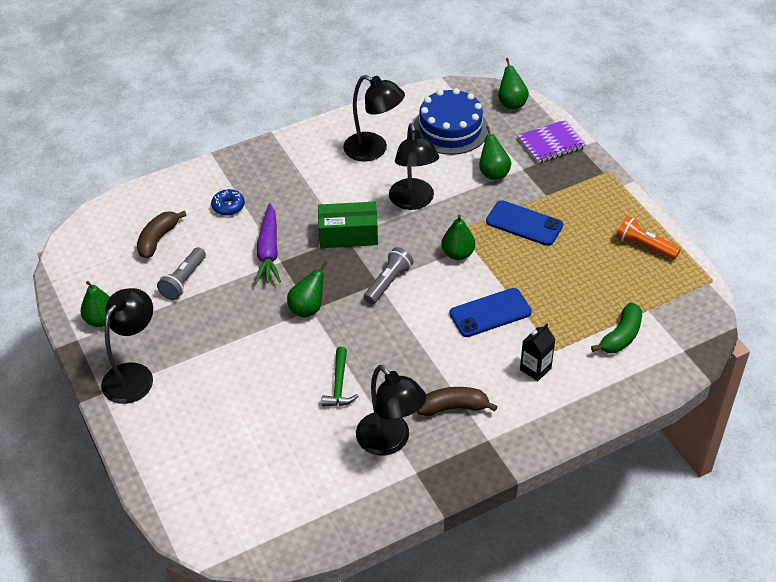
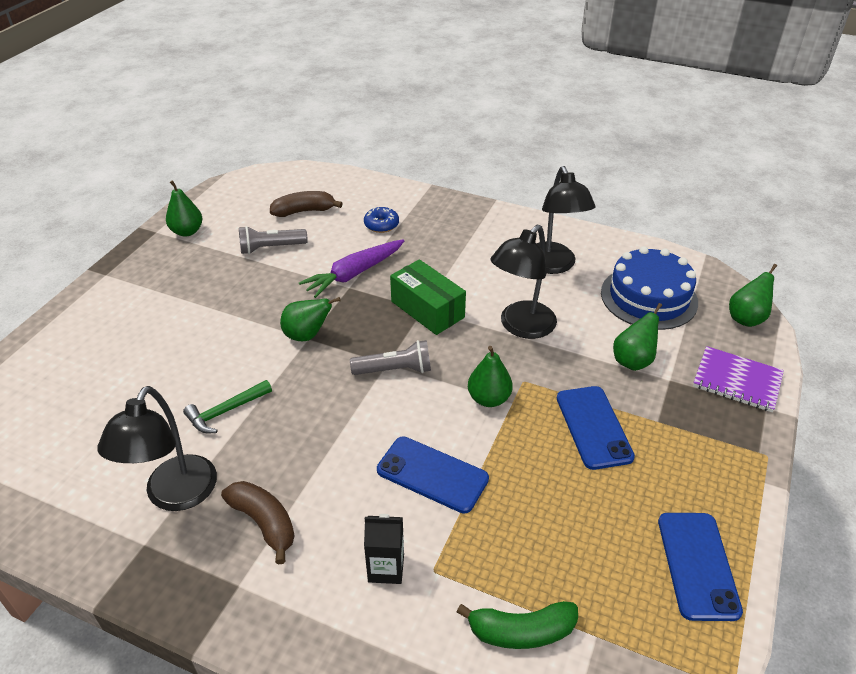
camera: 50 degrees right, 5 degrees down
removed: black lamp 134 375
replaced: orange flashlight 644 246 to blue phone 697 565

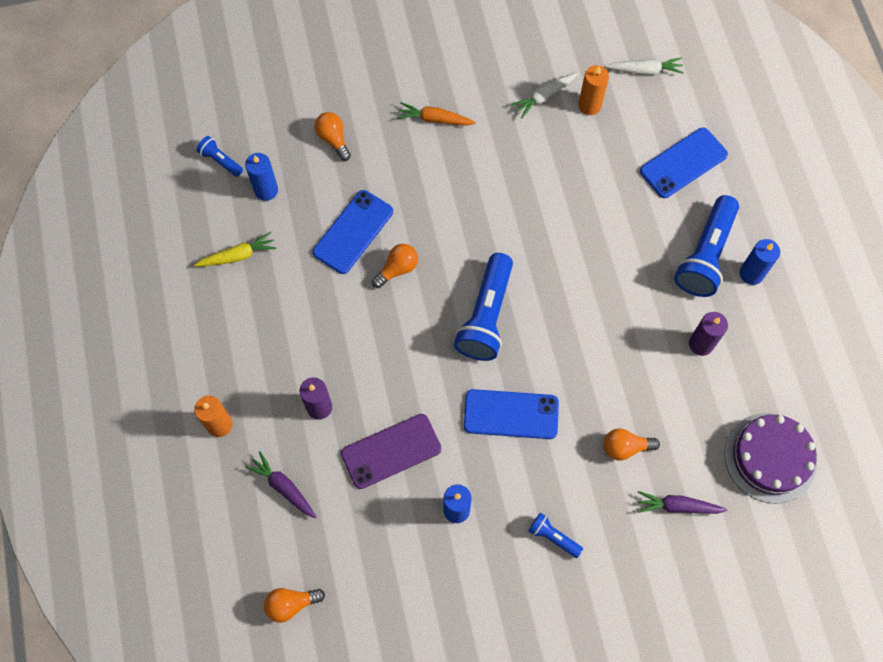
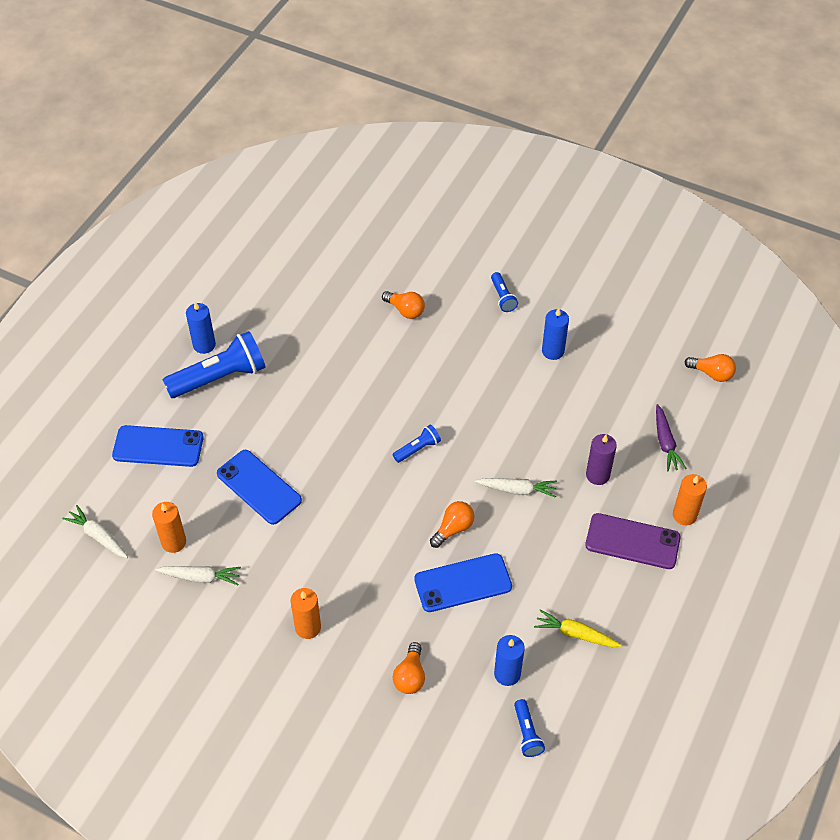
camera: 140 degrees left, 15 degrees down
removed: purple carrot 677 506; purple candle 701 344; purple cake 770 457
added: white carrot 517 490
moved: purple phone 391 451 to 632 541; blue phone 511 414 to 259 487
replaced: orange carrot 435 119 to orange candle 308 627
turned: orange light bulb 397 269 = 453 529 135 degrees clockwise
resized: blue flashlight 486 316 = 417 449 x0.48

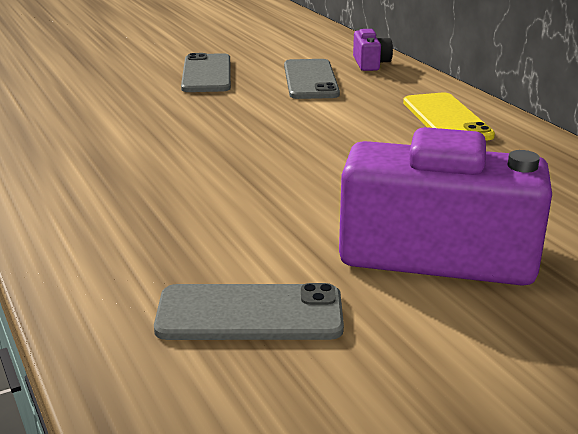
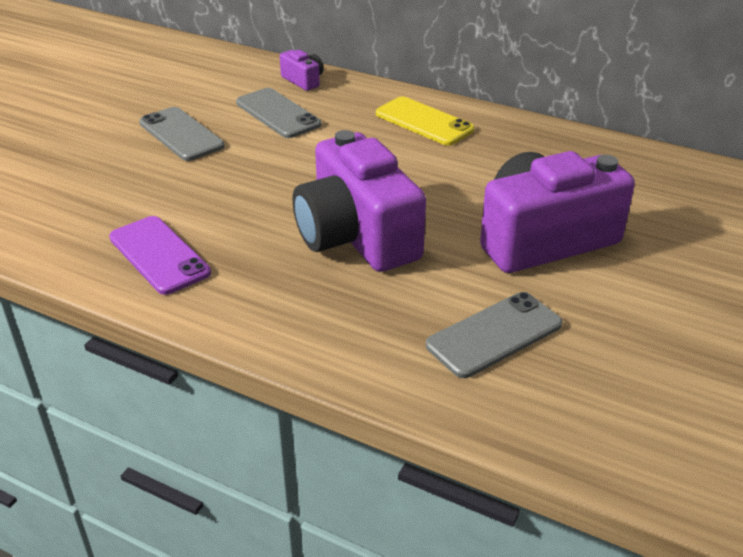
camera: 35 degrees left, 10 degrees up
added: purple phone 159 255; purple camera 356 236

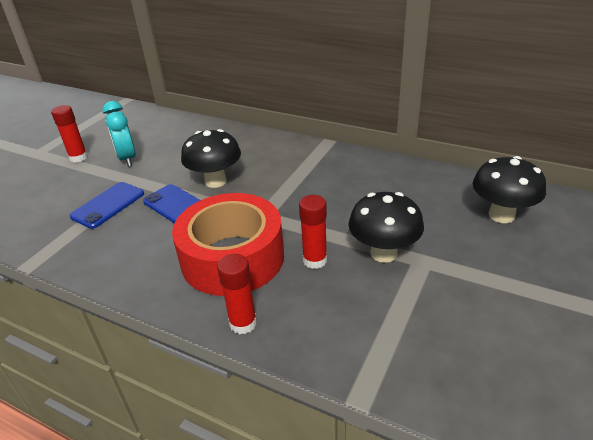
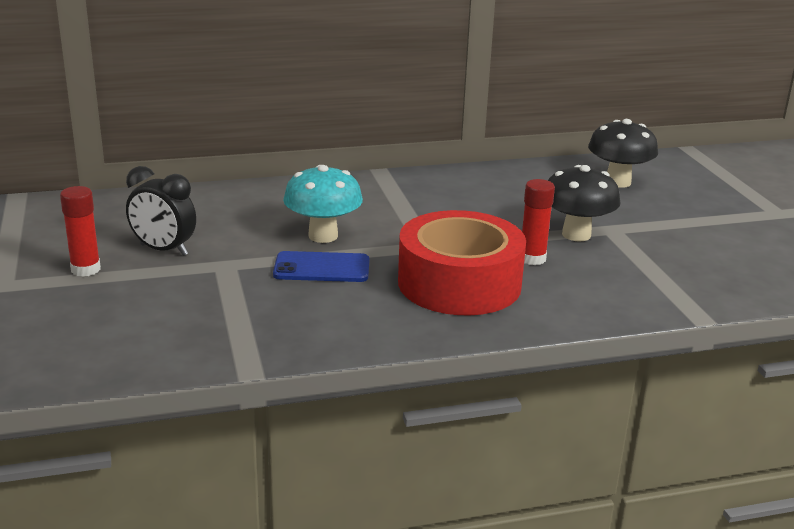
camera: 45 degrees left, 10 degrees down
removed: blue phone 108 205; red glue stick 243 323
recoloured: turquoise clock 127 159 to black clock 164 250; black mushroom 215 181 to turquoise mushroom 323 236

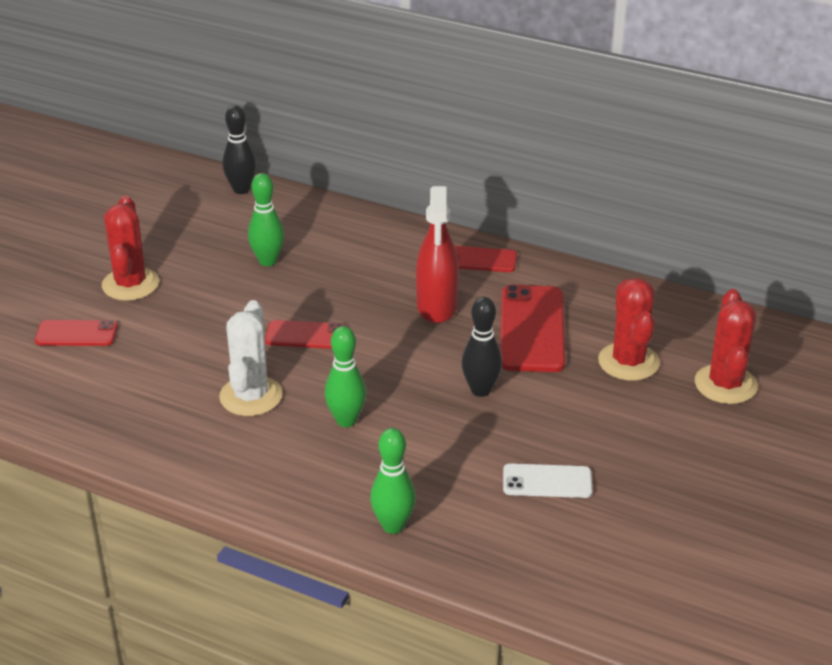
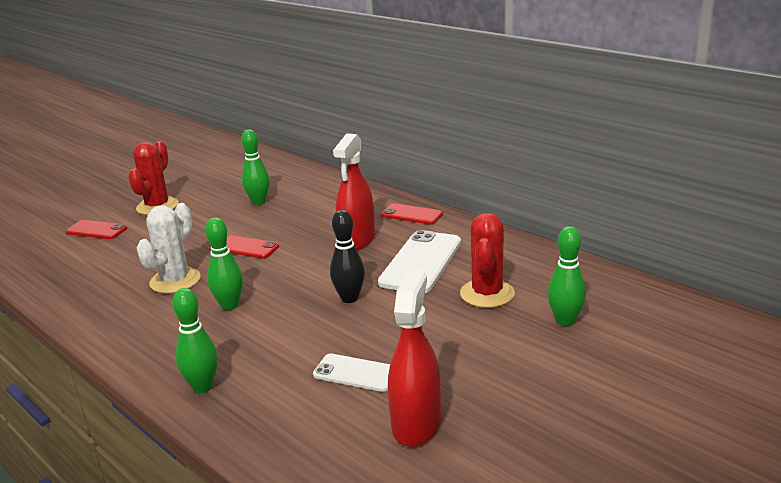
camera: 20 degrees right, 10 degrees down
removed: black bowling pin 241 189
added: red spray bottle 416 424
replaced: red cactus 725 384 to green bowling pin 565 321
recoloured: red phone 532 329 to white phone 421 262

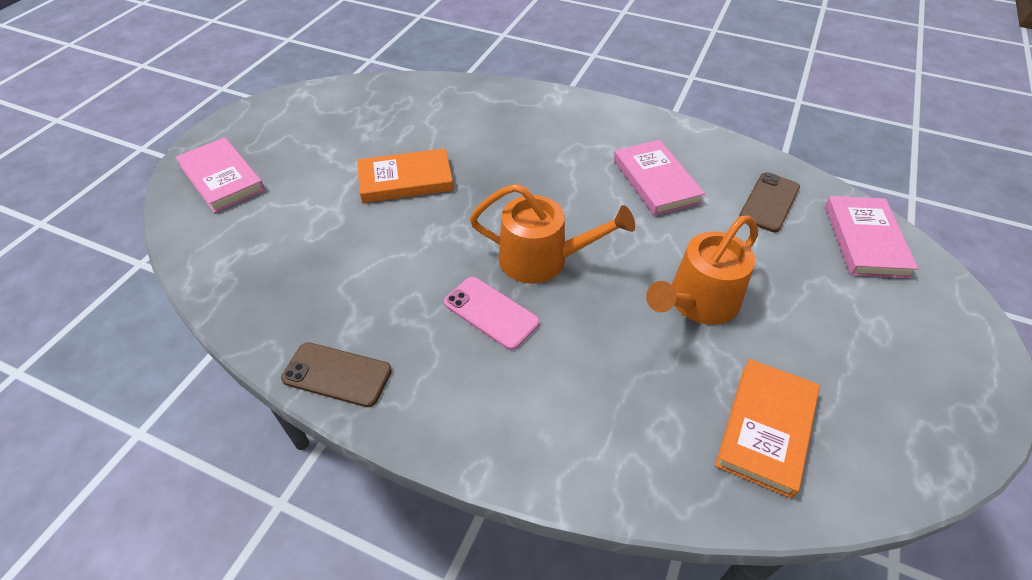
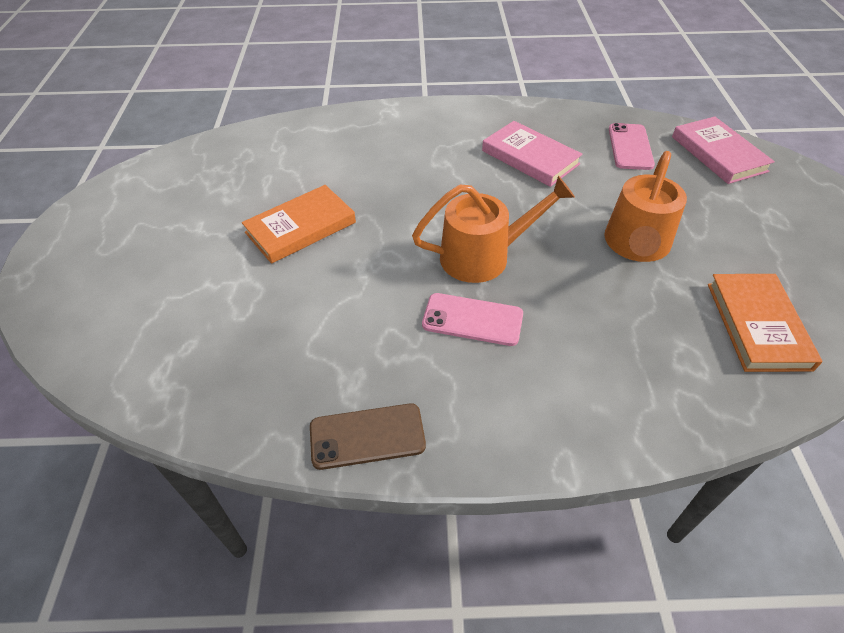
camera: 25 degrees left, 0 degrees up
removed: pink book 222 178
recoloured: brown phone 769 202 to pink phone 630 147

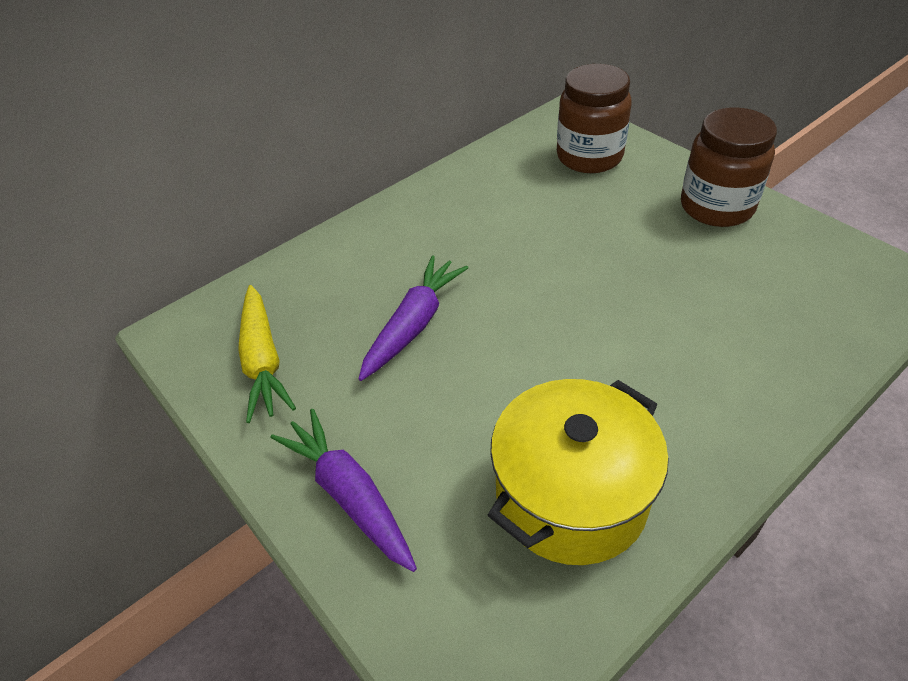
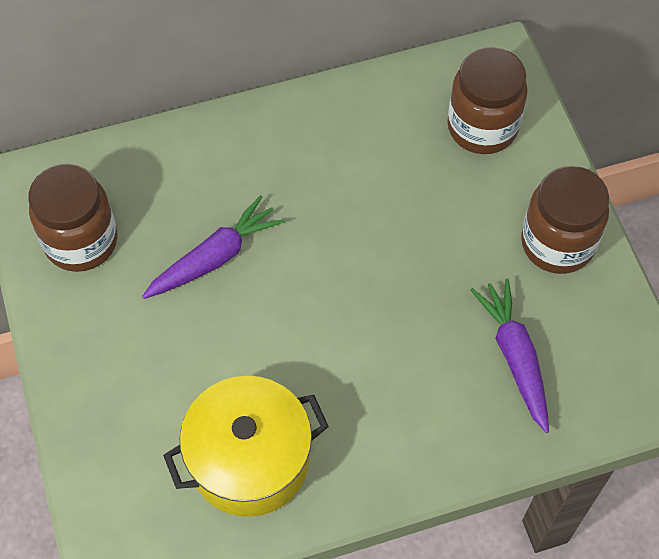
camera: 20 degrees right, 15 degrees up
moved: purple carrot 349 495 to 514 357
replaced: yellow carrot 263 361 to brown jar 81 241

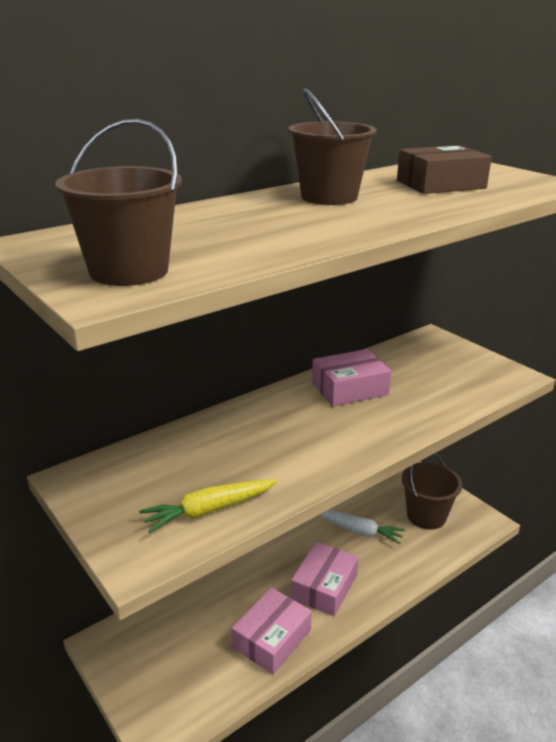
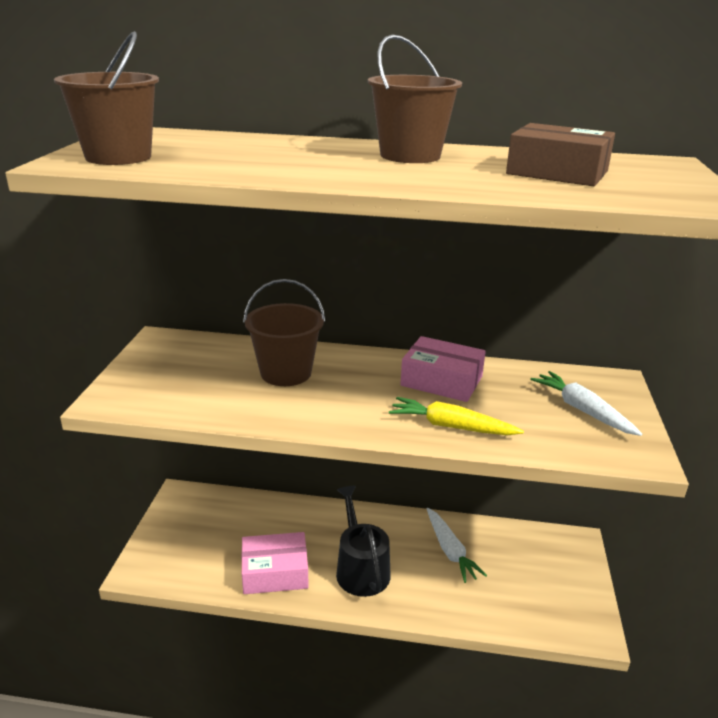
camera: 45 degrees right, 0 degrees up
added: white carrot 582 410
moved: yellow carrot 209 510 to 451 426; brown bucket 426 516 to 286 373
replaced: pink box 324 587 to black watering can 361 569

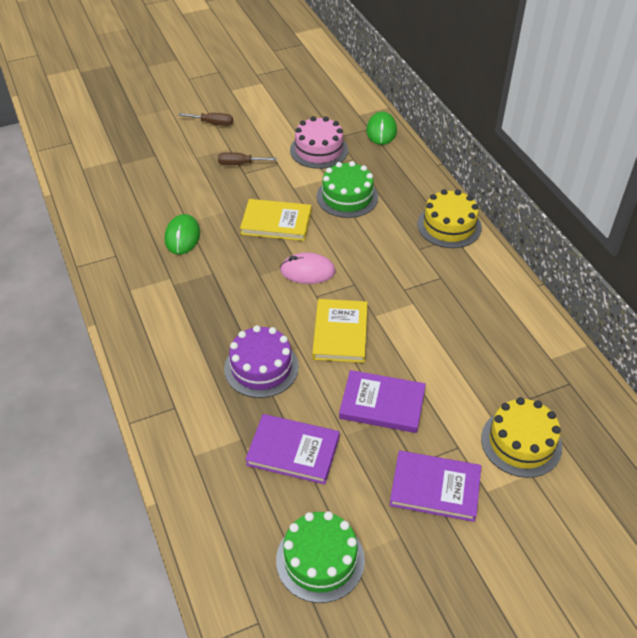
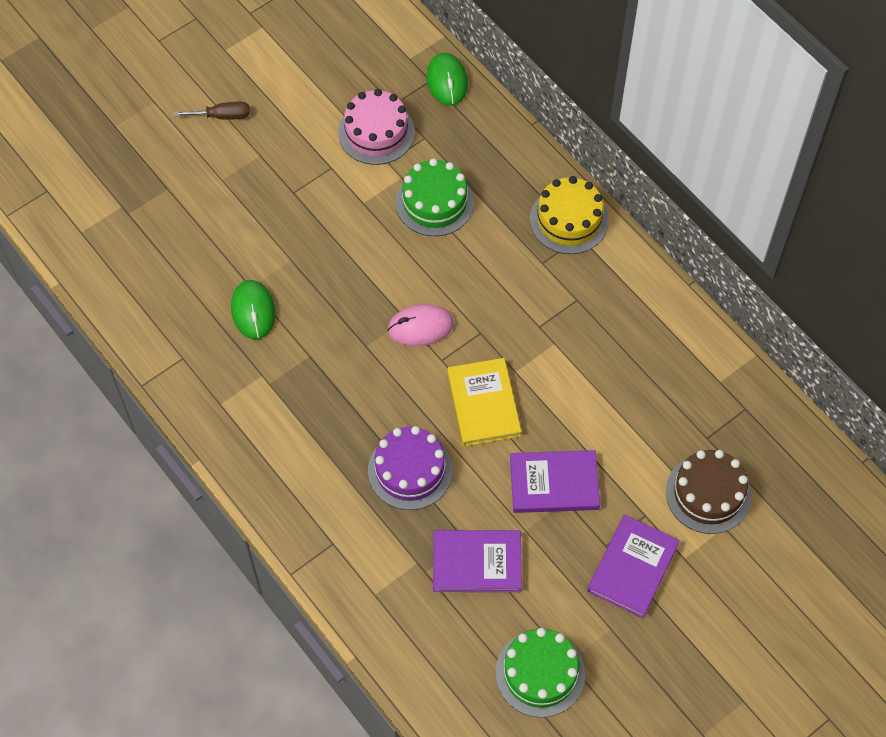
camera: 15 degrees left, 15 degrees up
removed: brown screwdriver 240 164; yellow book 276 222
recoloured: yellow cake 521 442 to brown cake 708 493
turned: purple book 435 488 = 632 567 60 degrees counterclockwise

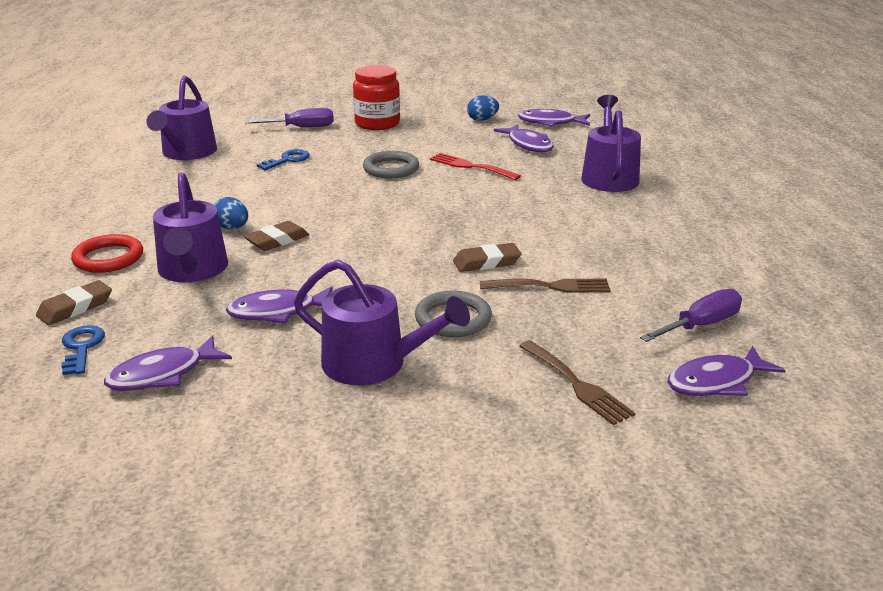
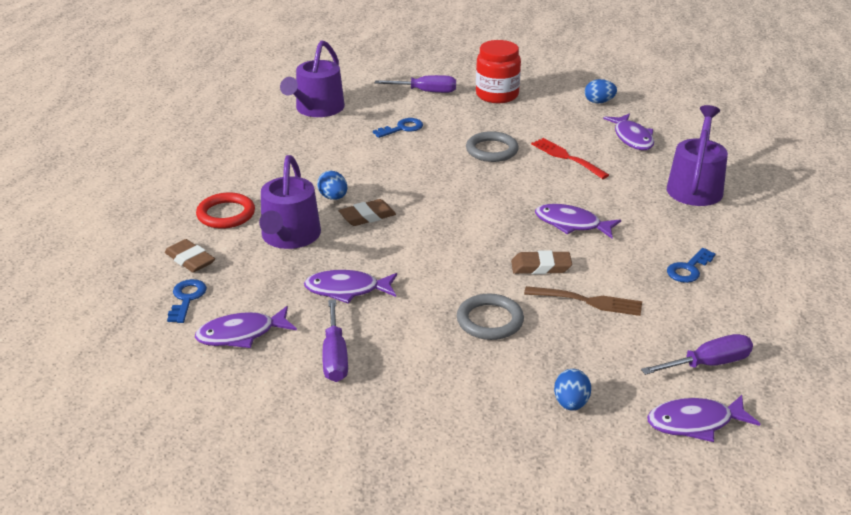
camera: 15 degrees right, 5 degrees up
removed: purple watering can 373 364
added: purple screwdriver 335 356; blue key 688 269
moved: purple fish 550 122 to 571 224
replaced: brown fork 577 385 to blue egg 571 403
turned: brown eraser 75 307 = 190 260 75 degrees clockwise

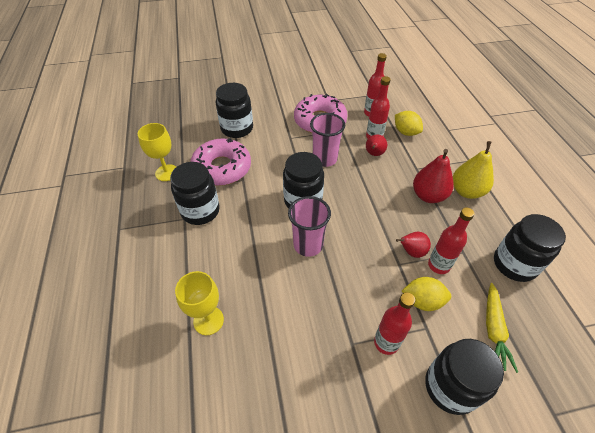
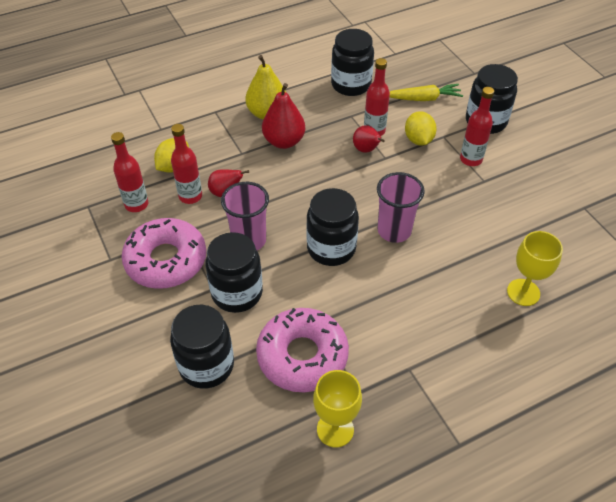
camera: 105 degrees left, 0 degrees up
moved: black jar 200 211 to 237 293

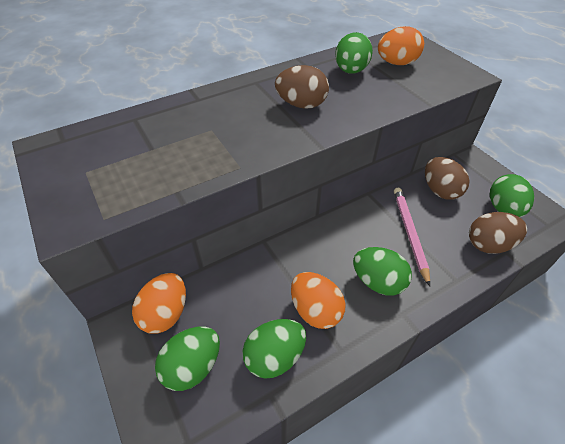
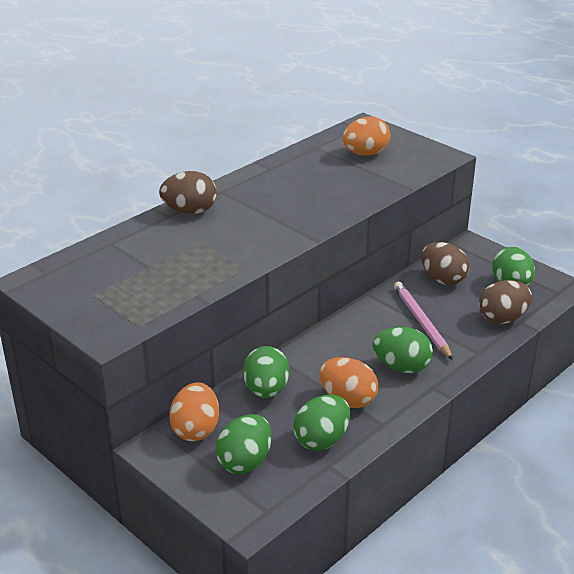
camera: 15 degrees left, 15 degrees down
moved: brown egg 301 105 to 190 211; green egg 351 71 to 266 390

